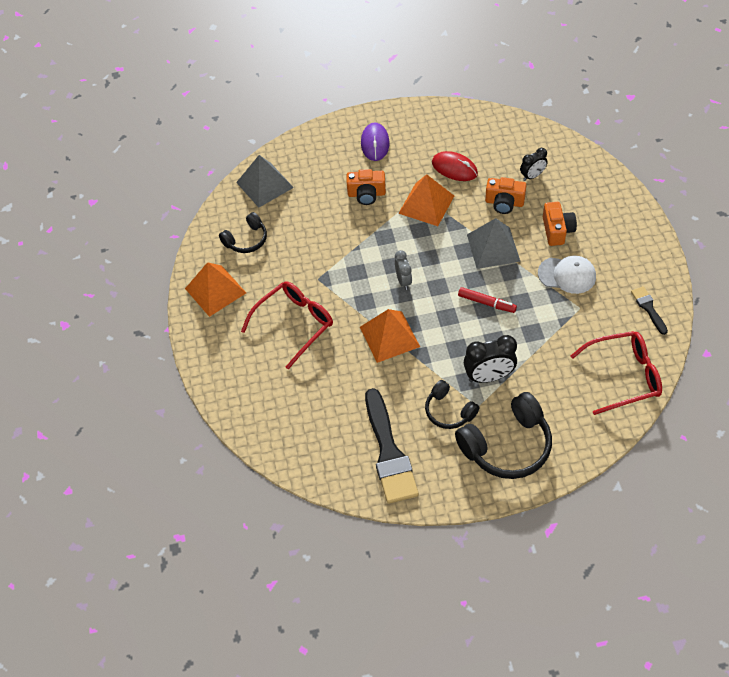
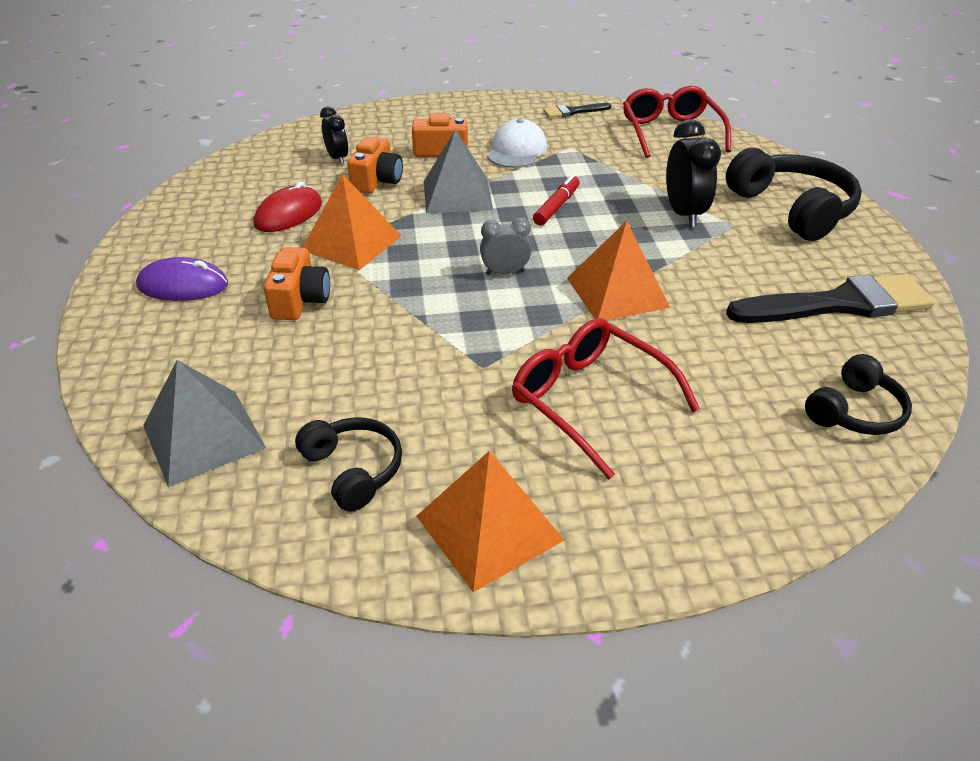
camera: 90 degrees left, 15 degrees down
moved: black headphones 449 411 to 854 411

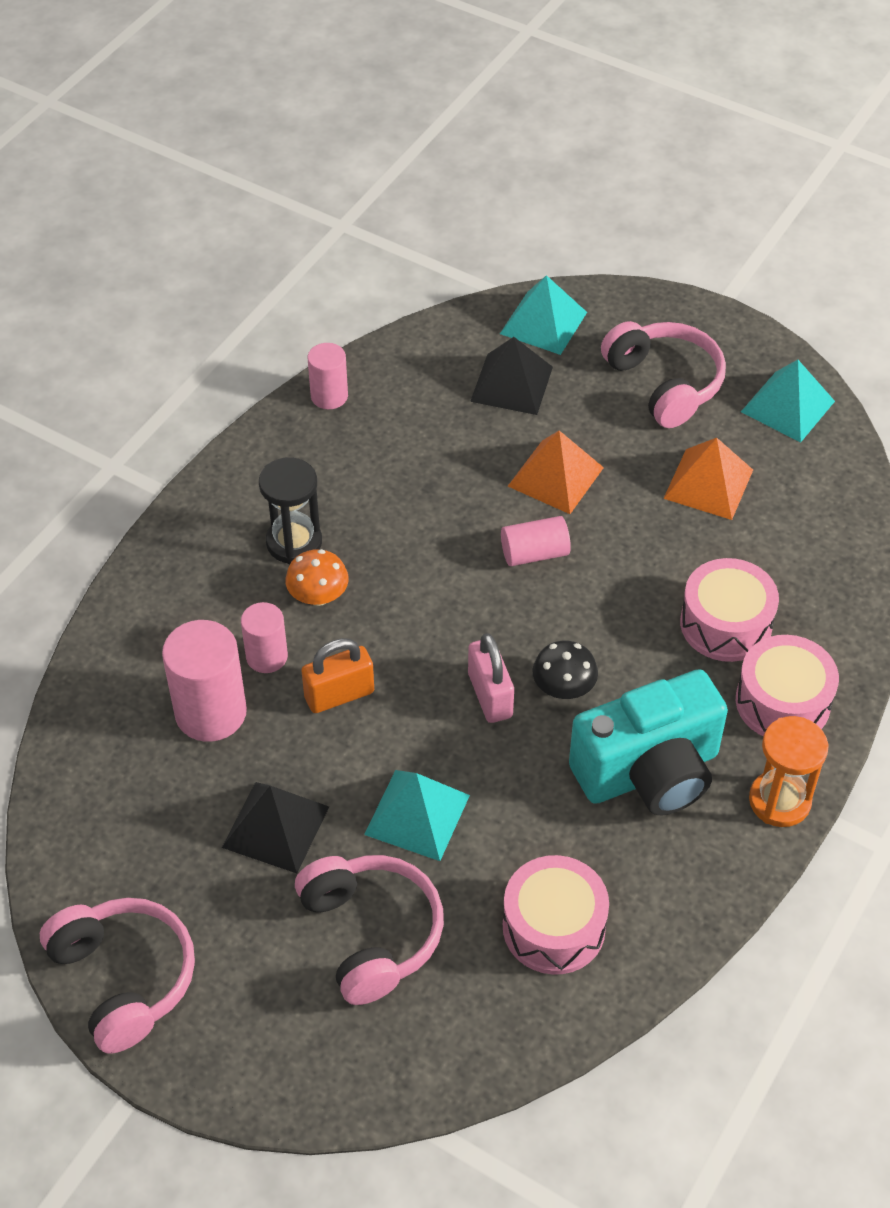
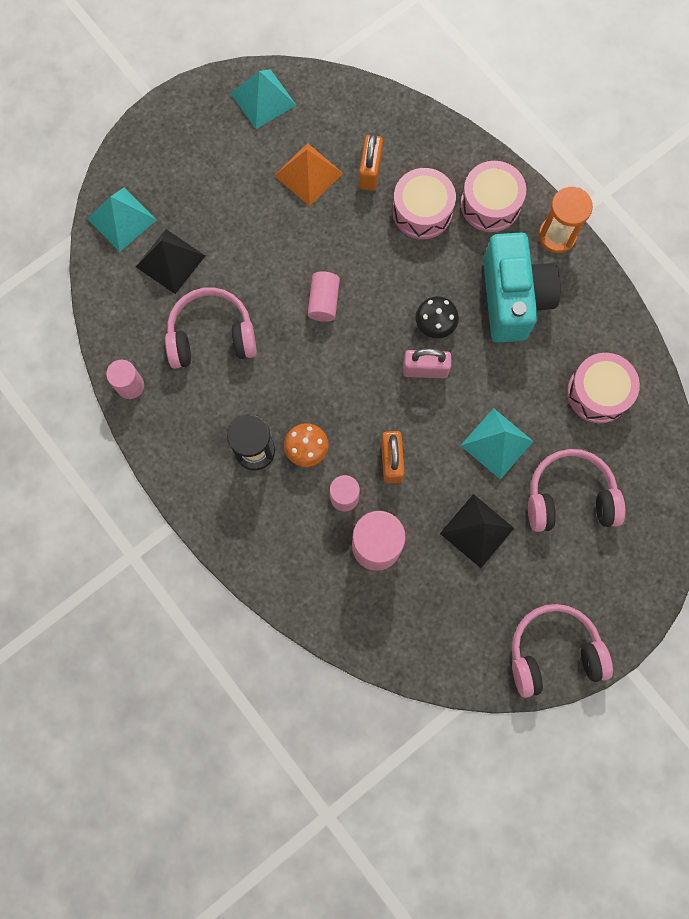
camera: 70 degrees left, 25 degrees up
removed: orange pyramid 555 476
added: orange padlock 370 171
moved: pink headphones 664 384 to 211 336

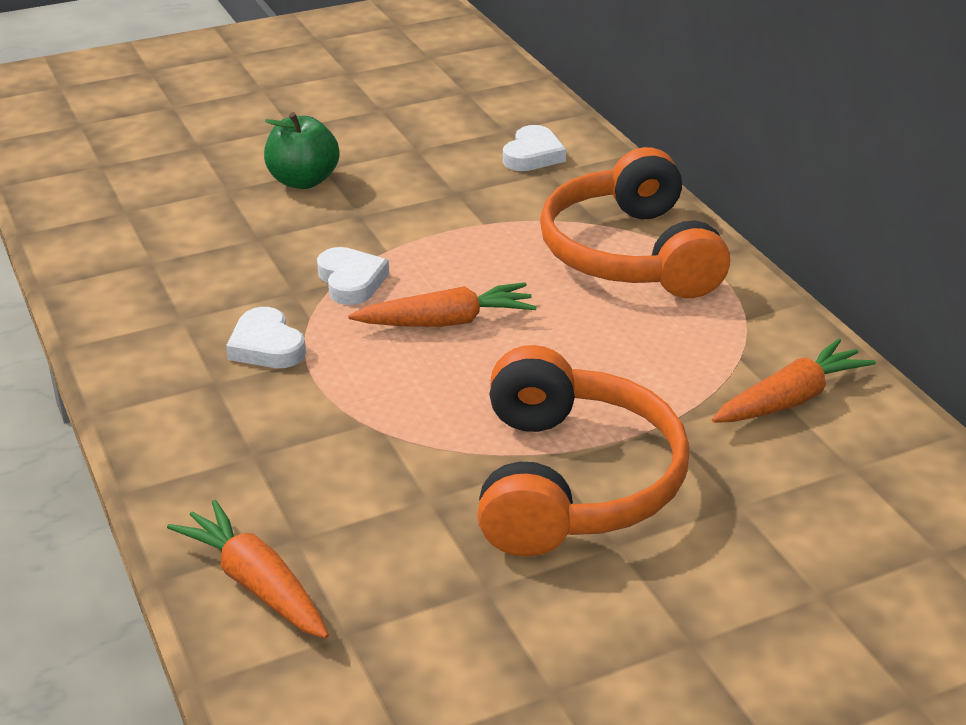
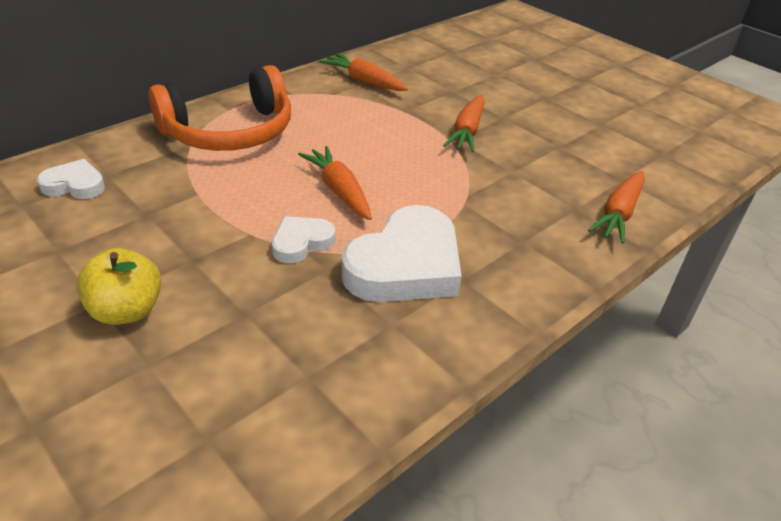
camera: 110 degrees left, 5 degrees up
replaced: orange headphones 572 481 to orange carrot 467 131
recoloured: green apple 303 181 to yellow apple 127 311
resized: white heart 266 346 = 405 265 x1.94

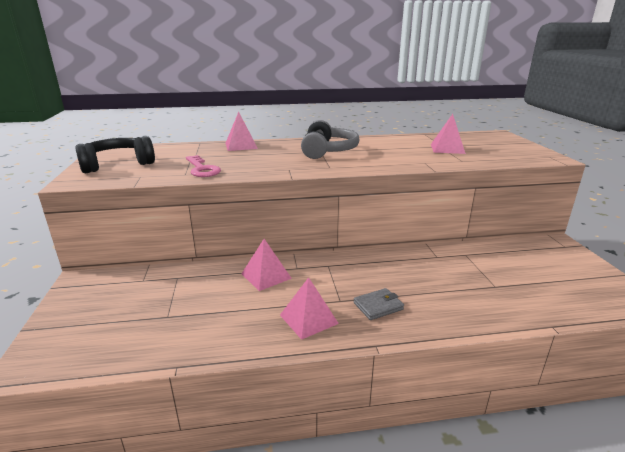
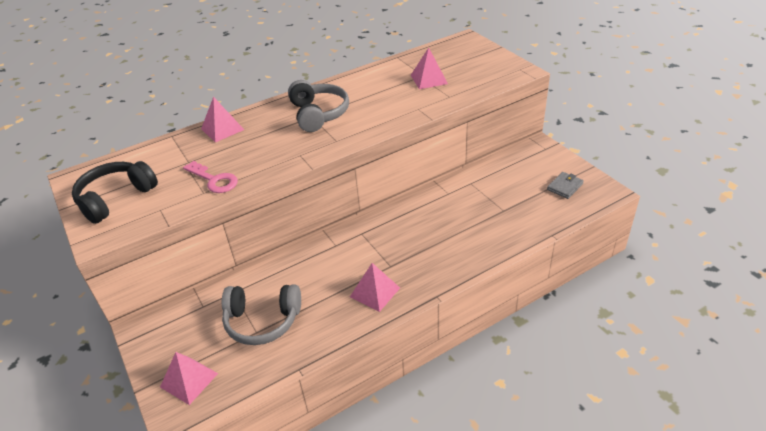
camera: 20 degrees left, 15 degrees up
added: grey headphones 262 321
moved: pink pyramid 266 276 to 189 380; grey wallet 378 306 to 564 187

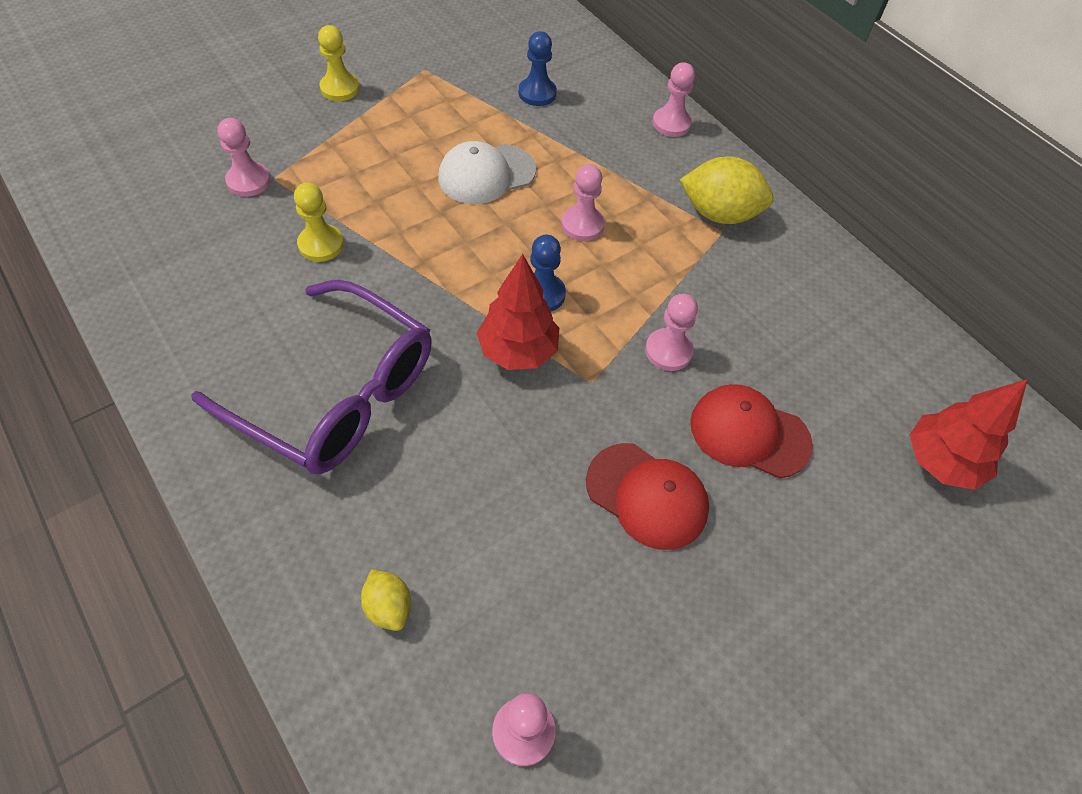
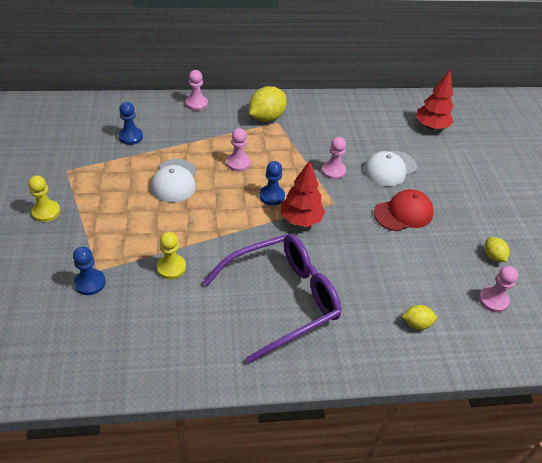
camera: 60 degrees left, 10 degrees down
added: yellow lemon 493 256
recoloured: pink pawn 248 181 to blue pawn 90 283; red cap 749 433 to white cap 390 169

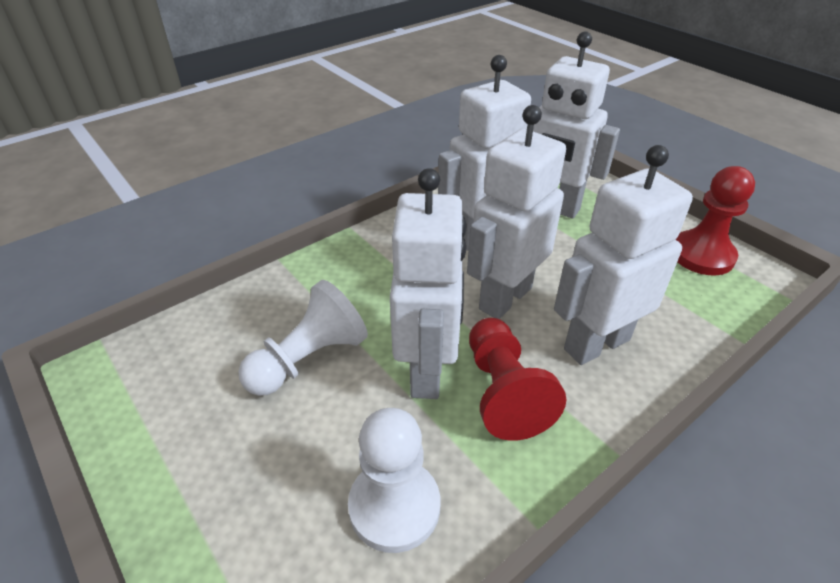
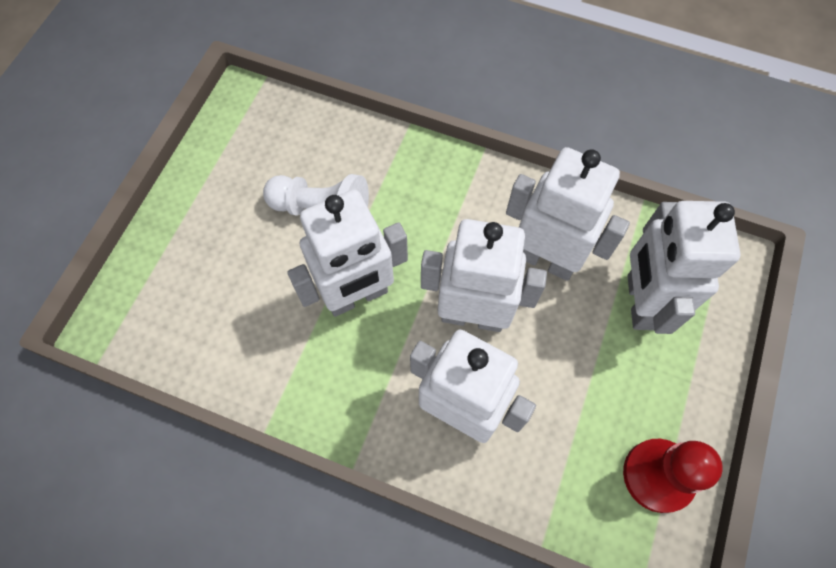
camera: 60 degrees right, 25 degrees up
removed: white pawn 394 506; red pawn 503 392

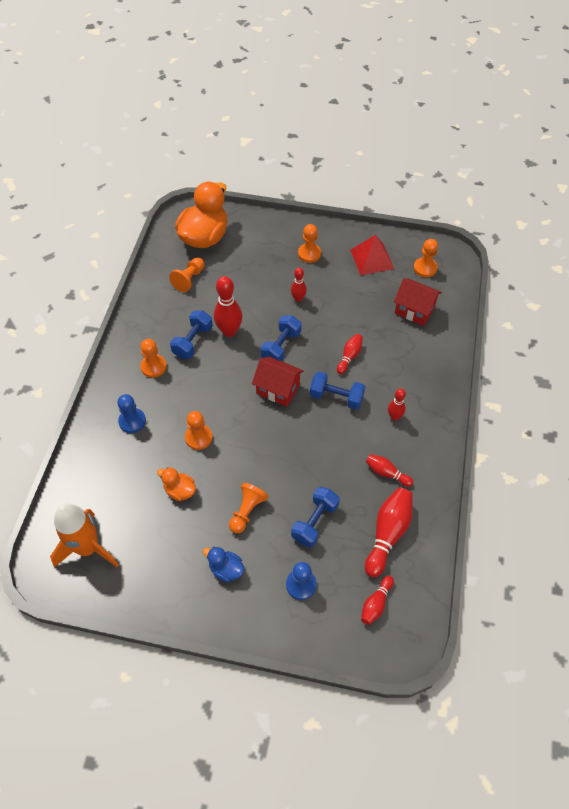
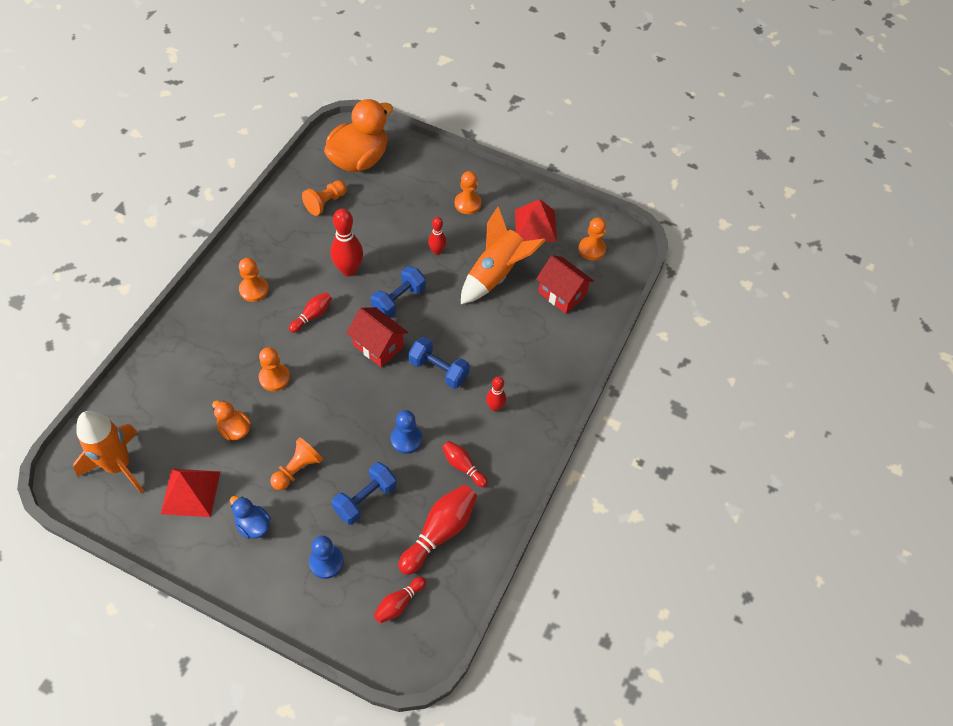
camera: 10 degrees right, 0 degrees up
removed: blue dumbbell 193 341
added: red pyramid 190 492; orange rocket 496 274
moved: blue pawn 132 421 to 406 439; red bowling pin 349 356 to 312 316

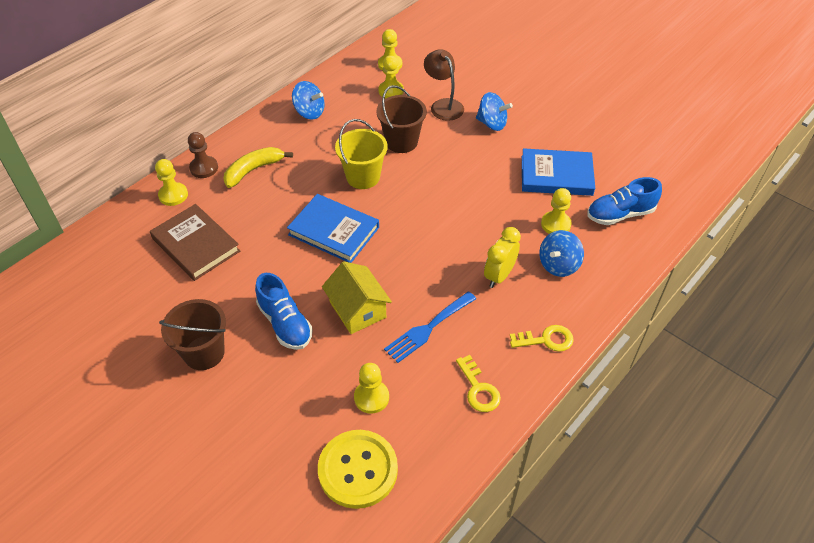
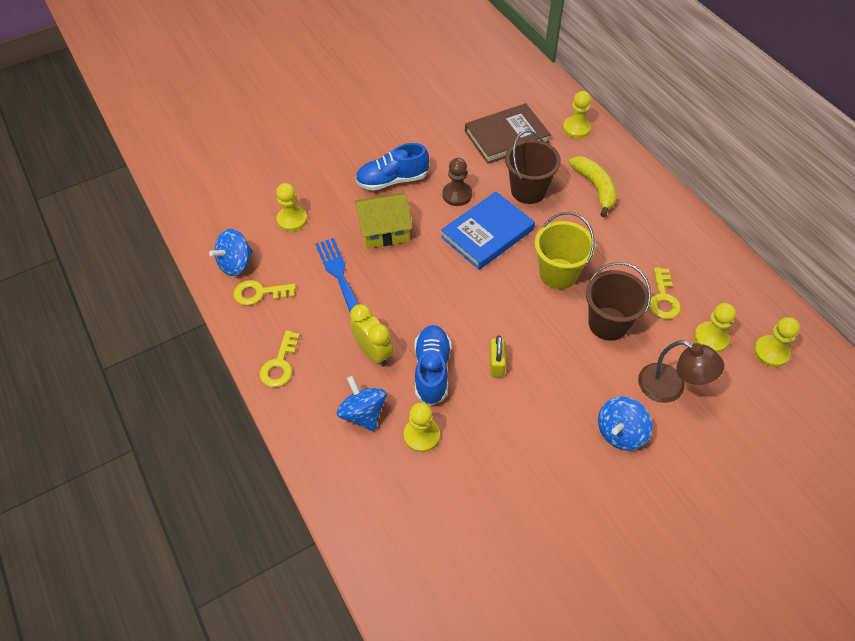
camera: 110 degrees right, 5 degrees up
removed: yellow button 358 470; blue book 556 175
added: yellow padlock 496 364; yellow key 663 298
moved: brown bucket 204 353 to 528 190; brown pawn 204 168 to 457 195; blue spinning top 309 112 to 236 263; blue shoe 620 214 to 432 370
turned: brown lamp 443 105 = 670 388 45 degrees clockwise

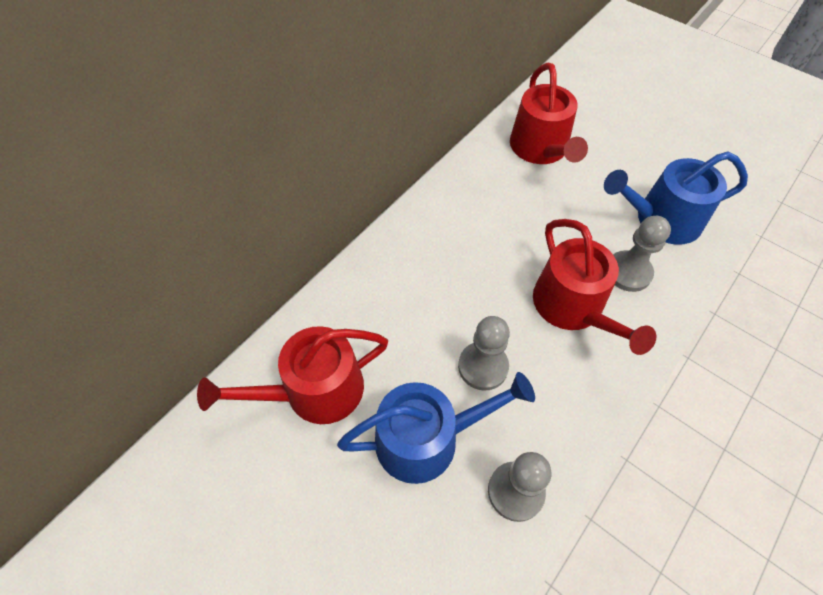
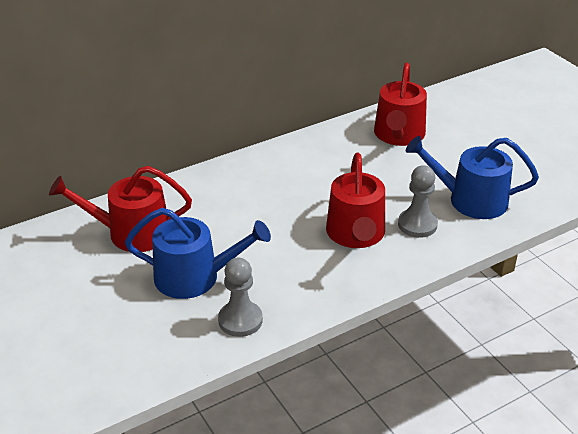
camera: 20 degrees right, 20 degrees down
removed: grey pawn 483 367

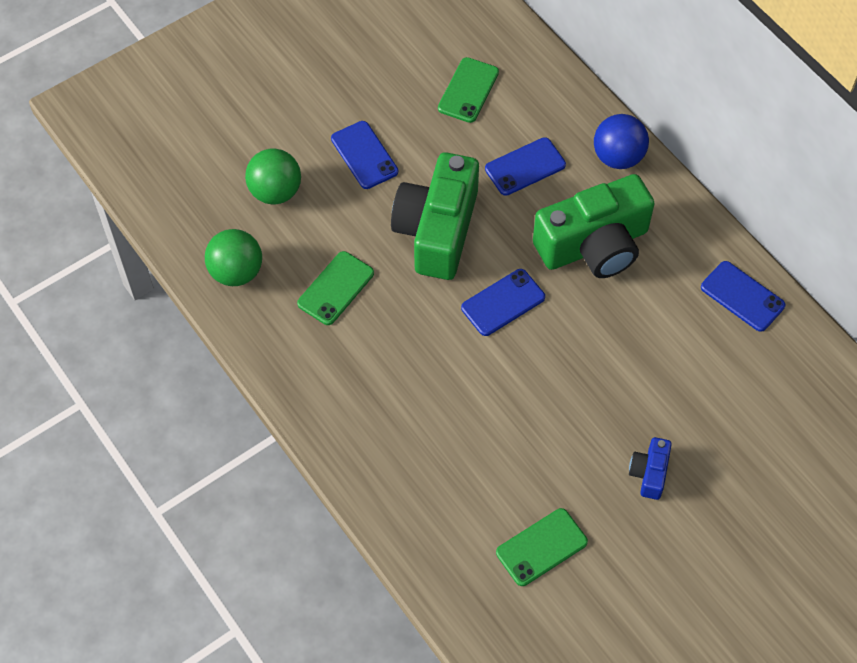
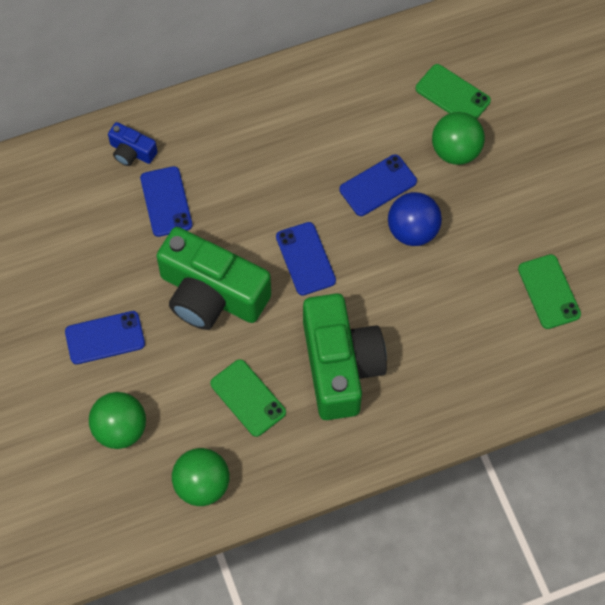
camera: 75 degrees left, 5 degrees up
added: green ball 455 151
moved: green phone 468 90 to 452 95; green camera 594 245 to 340 366; blue ball 618 157 to 412 231; blue camera 649 473 to 132 152; blue phone 742 296 to 378 185

